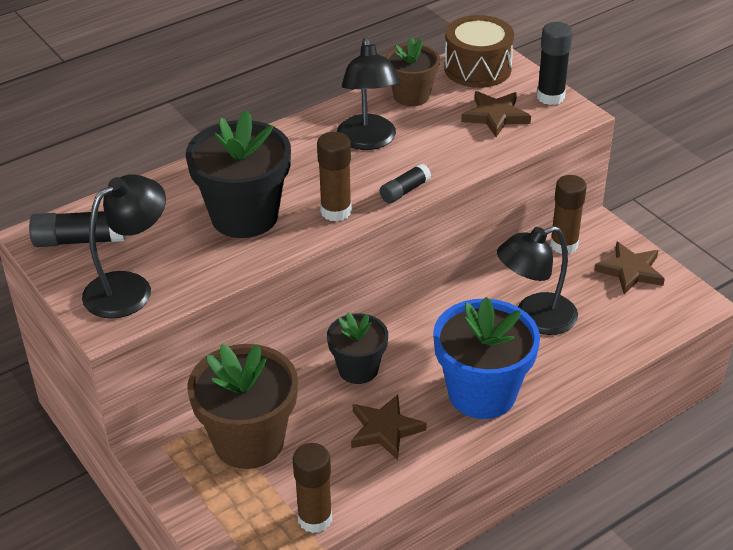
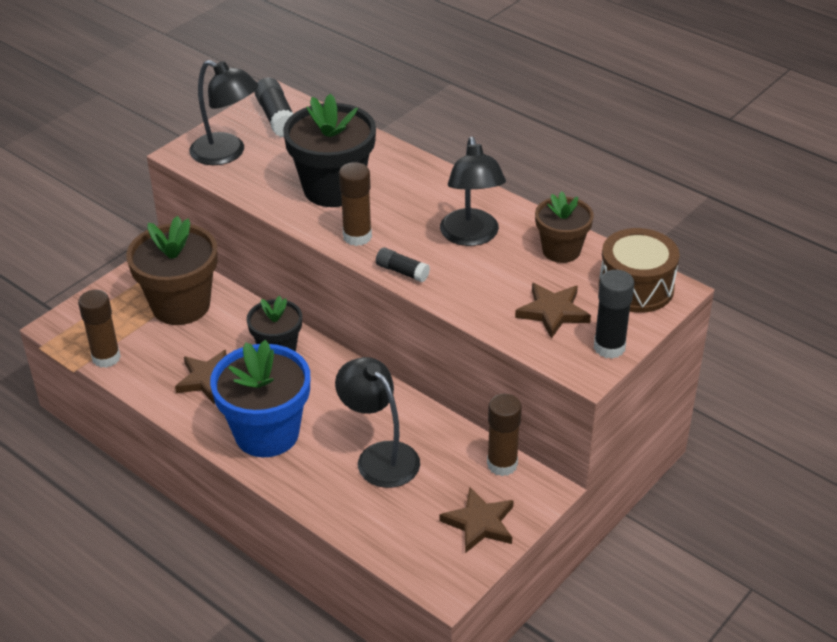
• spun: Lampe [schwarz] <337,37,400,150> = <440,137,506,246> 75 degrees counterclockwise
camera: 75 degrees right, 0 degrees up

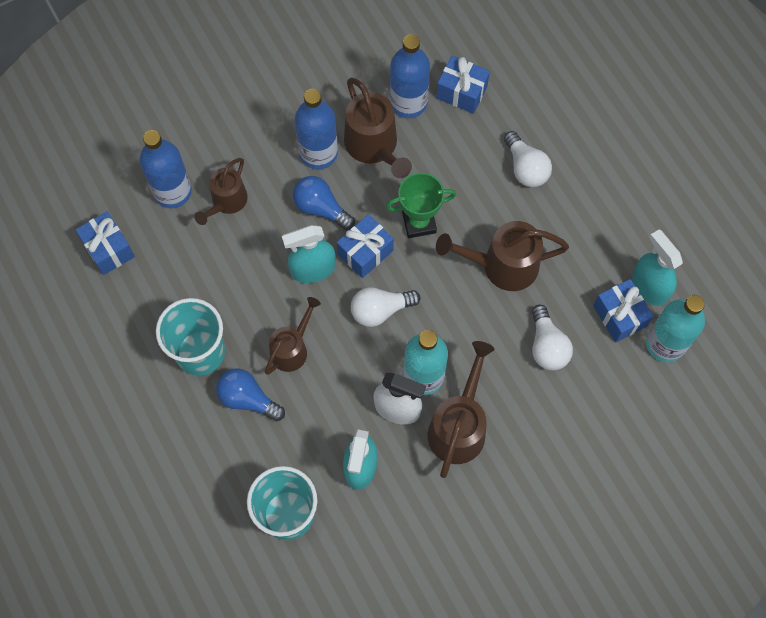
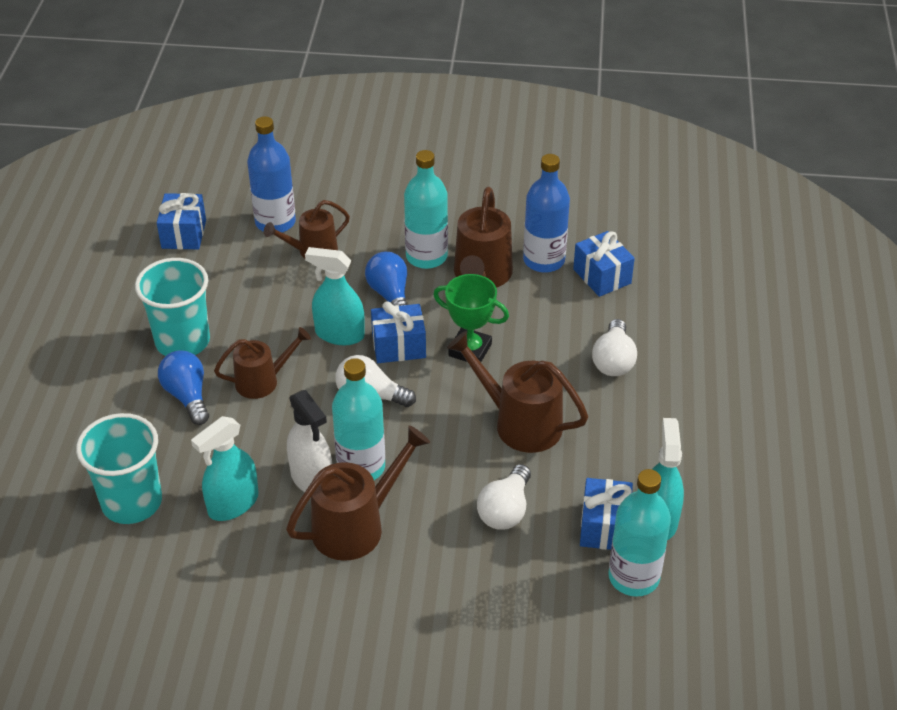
• colour: Flasche [blau] <295,89,338,169> to Flasche [türkis] <404,150,448,269>
camera: 35 degrees right, 25 degrees down

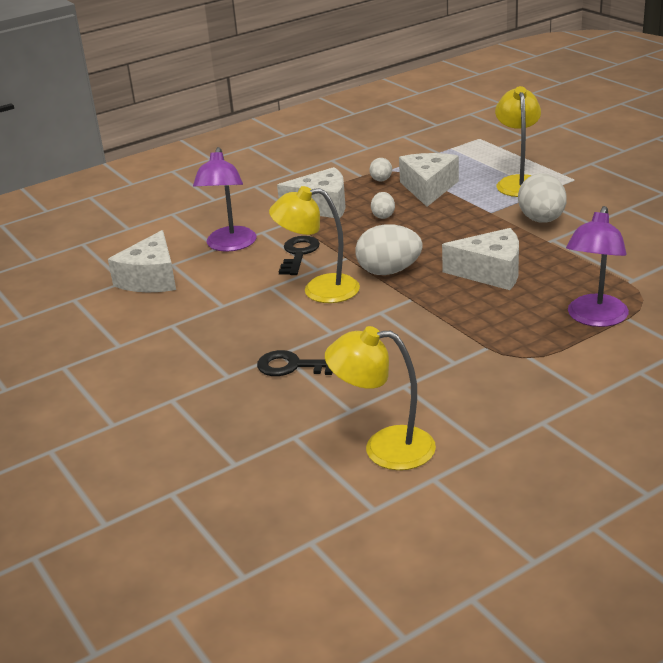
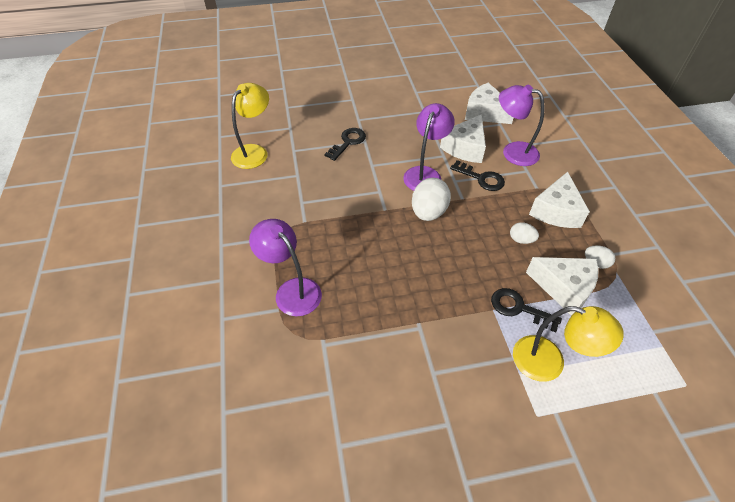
• colour: Lampe [gelb] <269,186,360,303> to Lampe [lila] <403,103,455,191>
• relocated: Käse [weiß] <442,228,519,290> to <440,114,486,163>
• missing: Ei [weiß] <518,173,567,223>
• appeared: Schlüssel [schwarz] <491,288,562,332>
camera: 110 degrees right, 20 degrees up

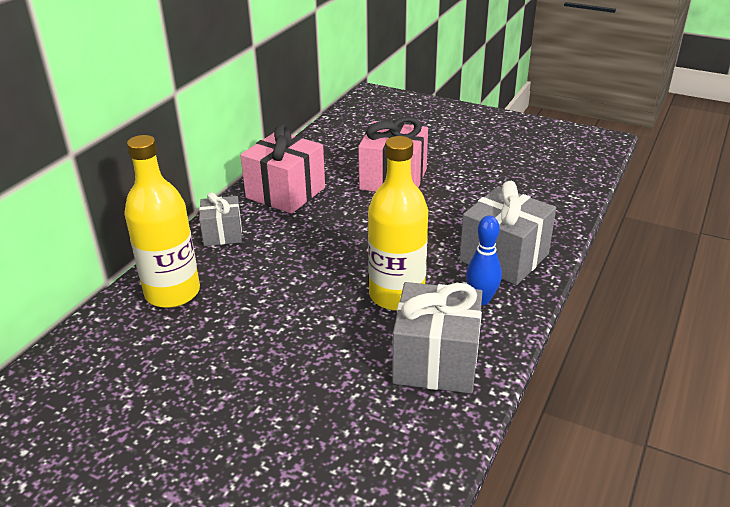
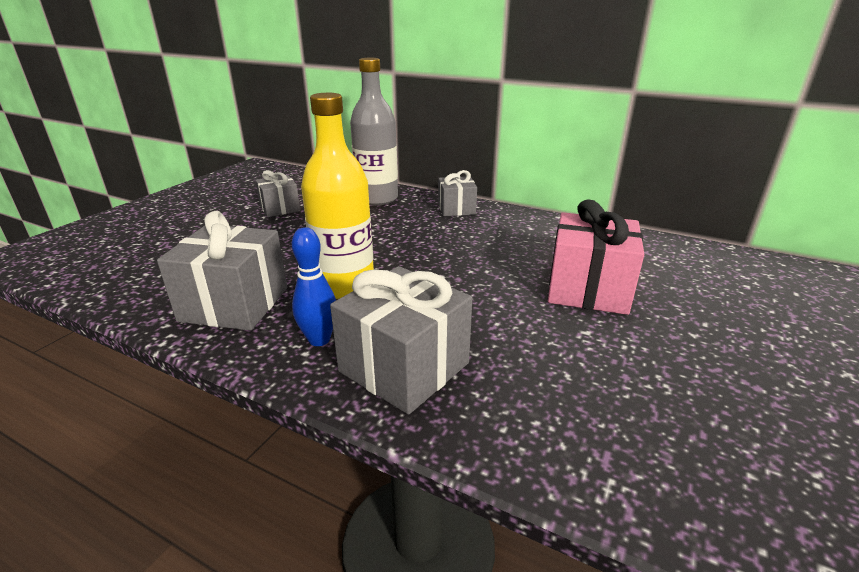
• colour: Flasche [gelb] <124,135,200,308> to Flasche [grau] <350,58,398,206>
• missing: Geschenk [rosa] <240,124,325,214>
• appeared: Geschenk [grau] <255,170,300,217>
camera: 90 degrees right, 5 degrees down

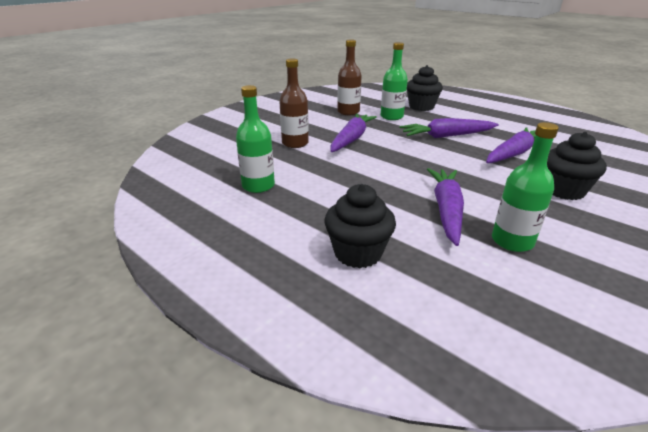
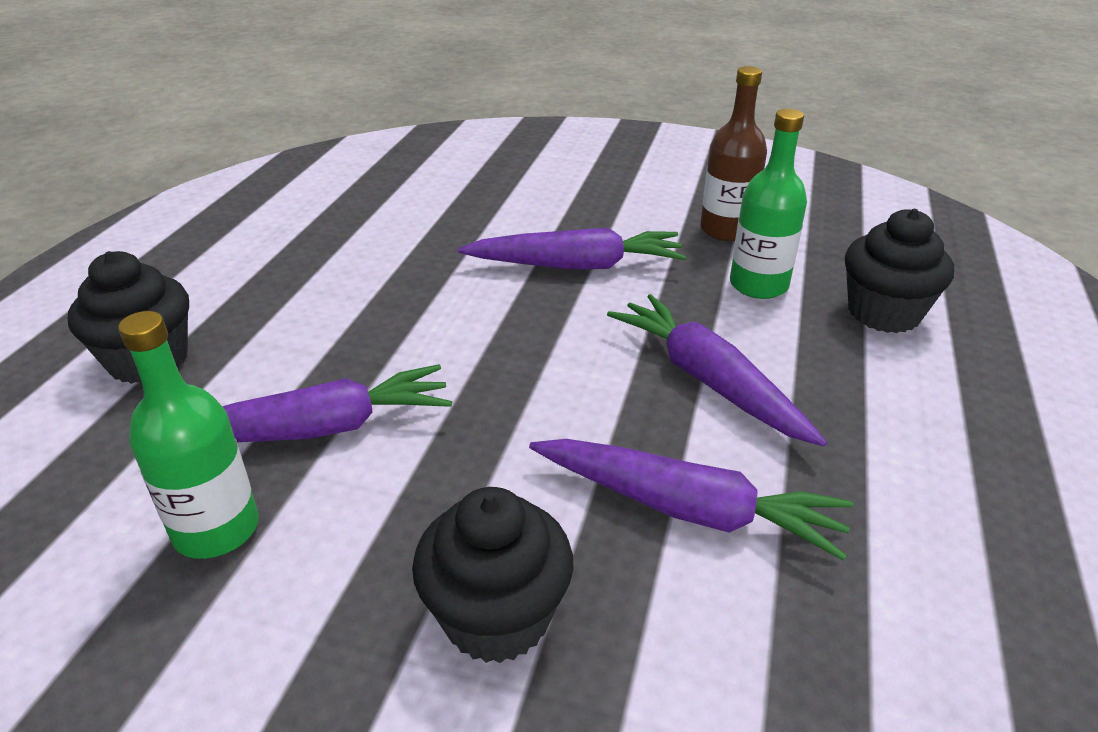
• missing: Flasche [grün] <236,85,275,193>
• missing: Flasche [braun] <279,59,309,148>
camera: 65 degrees right, 5 degrees up

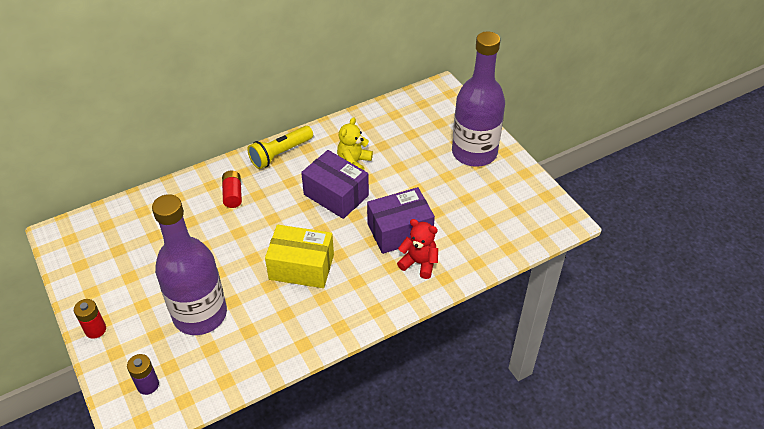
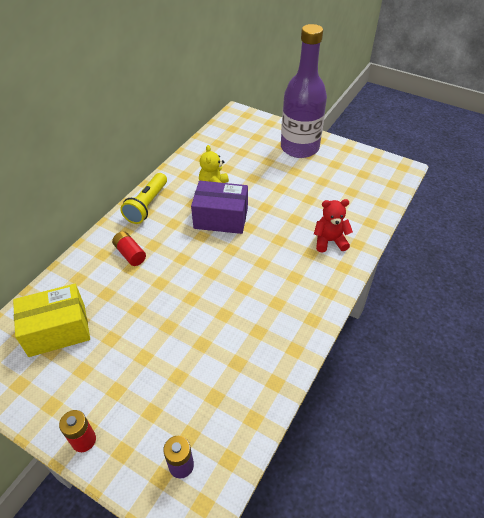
• missing: Flasche [lila] <152,194,227,335>
• relocated: Schachtel [gelb] <265,225,334,288> to <13,284,90,357>
• missing: Schachtel [lila] <367,187,435,254>
camera: 30 degrees left, 0 degrees up

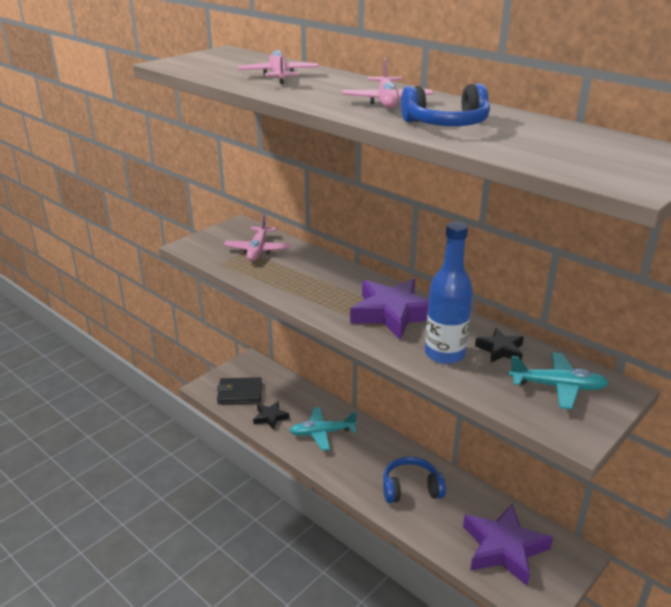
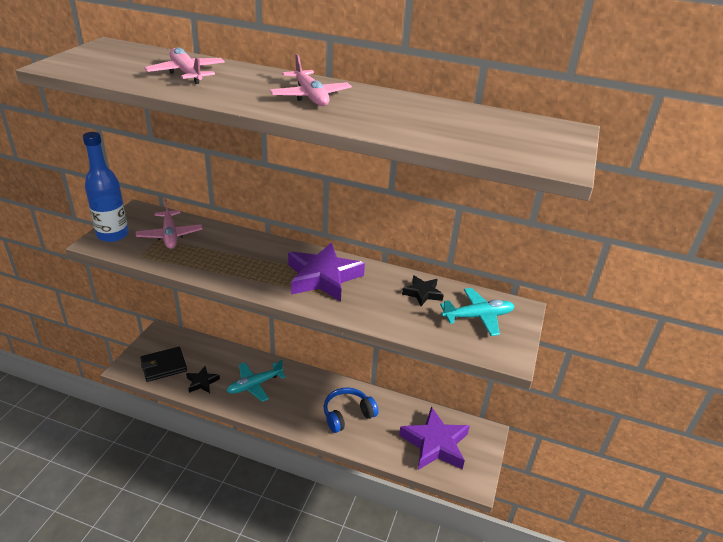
• missing: Kopfhörer [blau] <401,84,490,126>
• relocated: Flasche [blau] <425,221,473,364> to <83,132,129,242>
camera: 25 degrees left, 5 degrees up

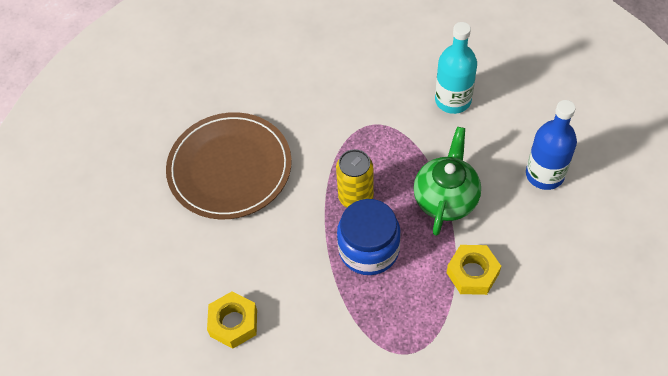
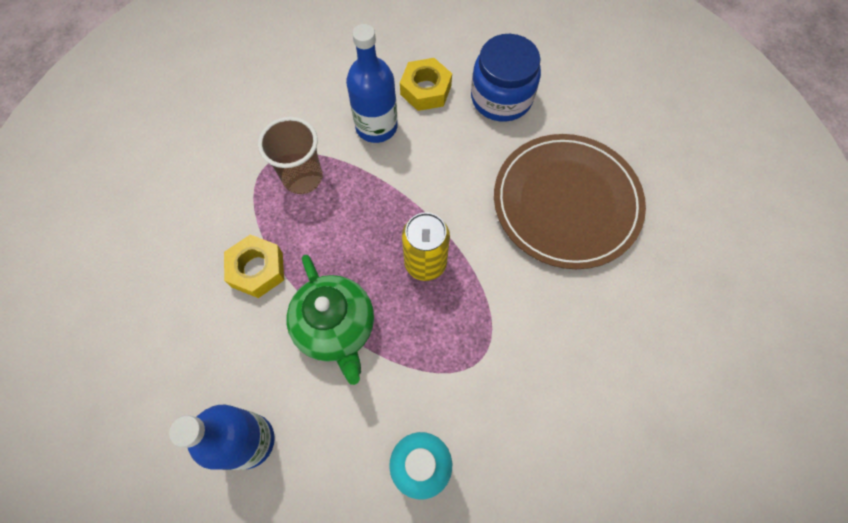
• relocated: Einmachglas [blau] <337,199,401,275> to <471,34,541,122>
• appeared: Becher [braun] <258,117,323,194>
• appeared: Flasche [blau] <346,24,398,143>
camera: 135 degrees right, 10 degrees up

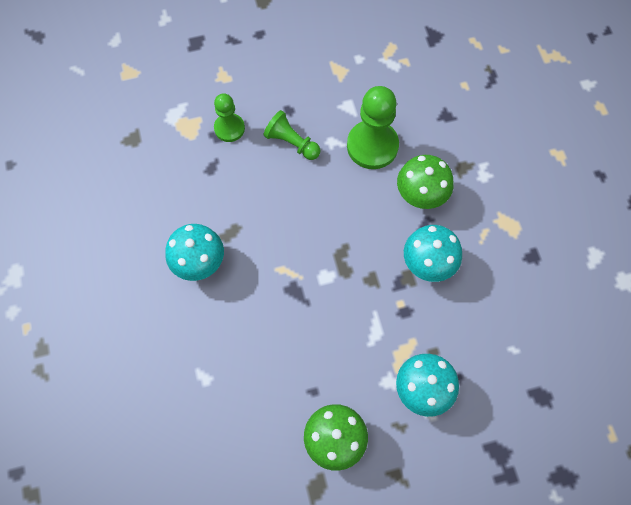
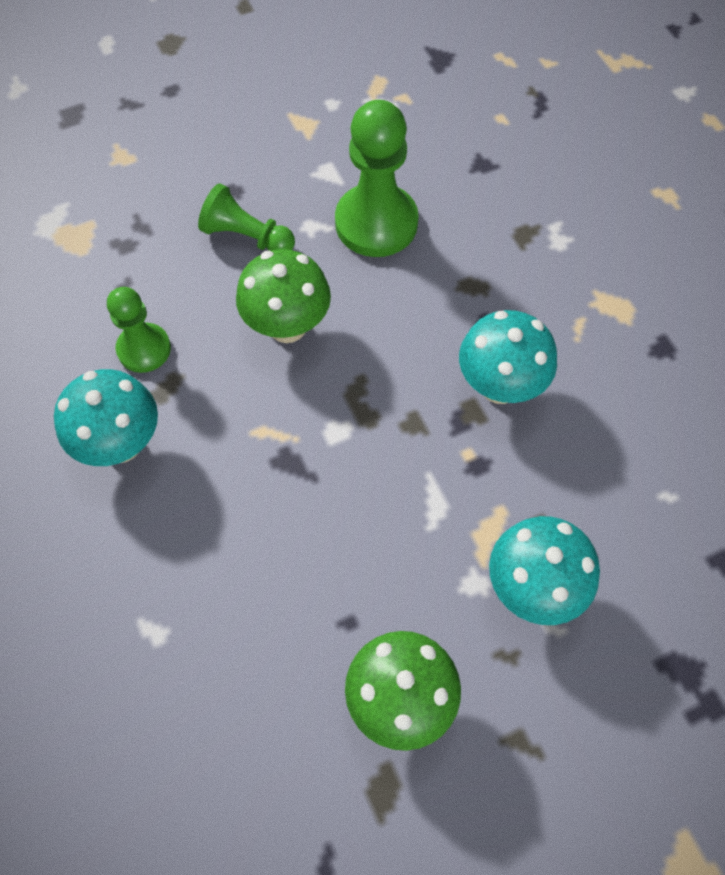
• relocated: Bauer [grün] <214,93,245,142> to <107,287,171,373>
• relocated: Pilz [grün] <397,155,454,209> to <236,249,331,343>
camera: 10 degrees left, 5 degrees down

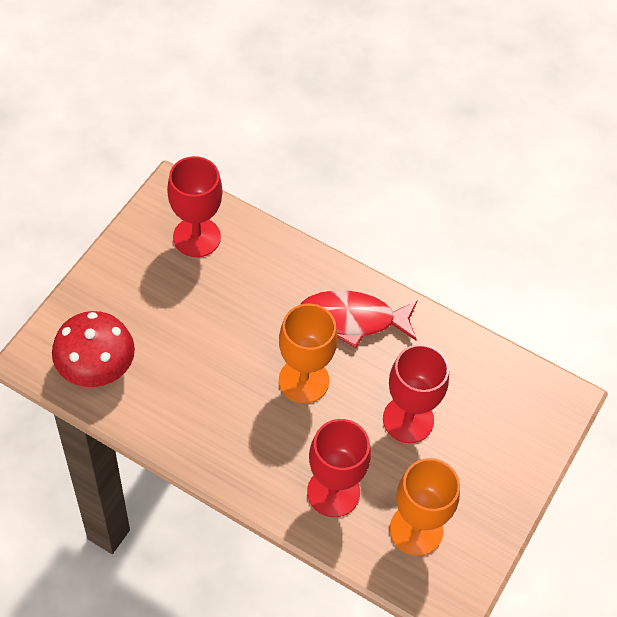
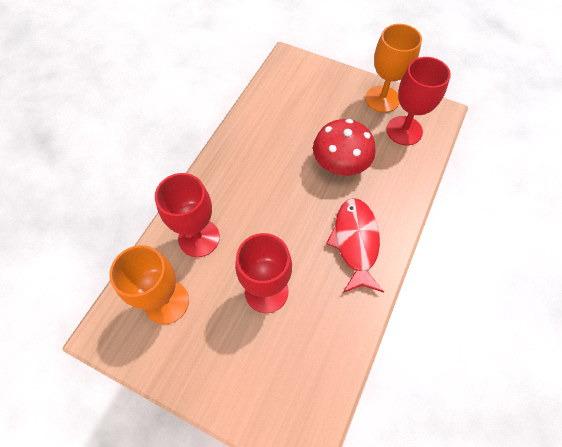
• relocated: Pilz [rot] <52,311,135,387> to <313,119,375,176>
• relocated: Kelch [orange] <279,304,338,403> to <365,24,422,113>
camera: 90 degrees right, 5 degrees up

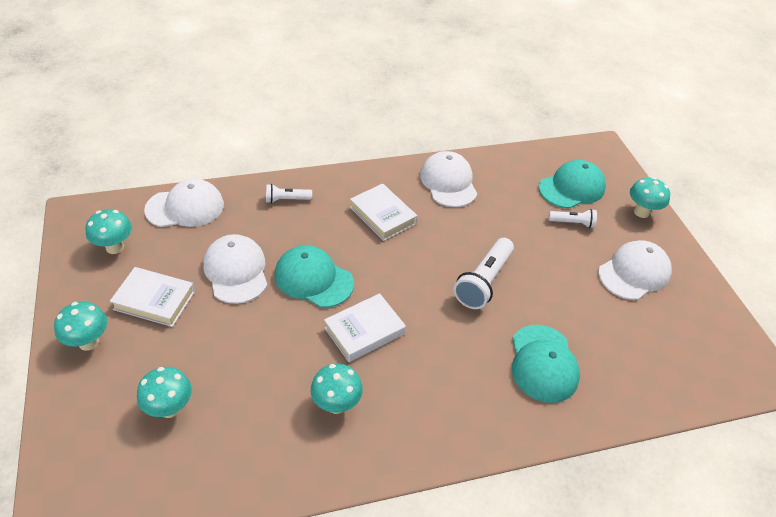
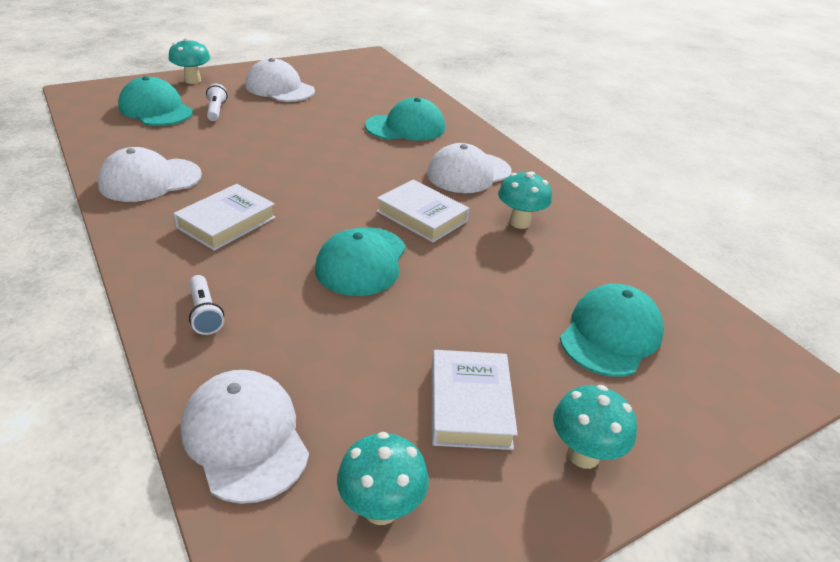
• exchanged: Pilz [türkis] <137,367,192,418> to Kappe [türkis] <560,284,664,377>
• relocated: Kappe [weiß] <203,234,267,304> to <427,143,512,193>
• missing: Taschenlampe [weiß] <454,238,514,309>
camera: 105 degrees left, 10 degrees down

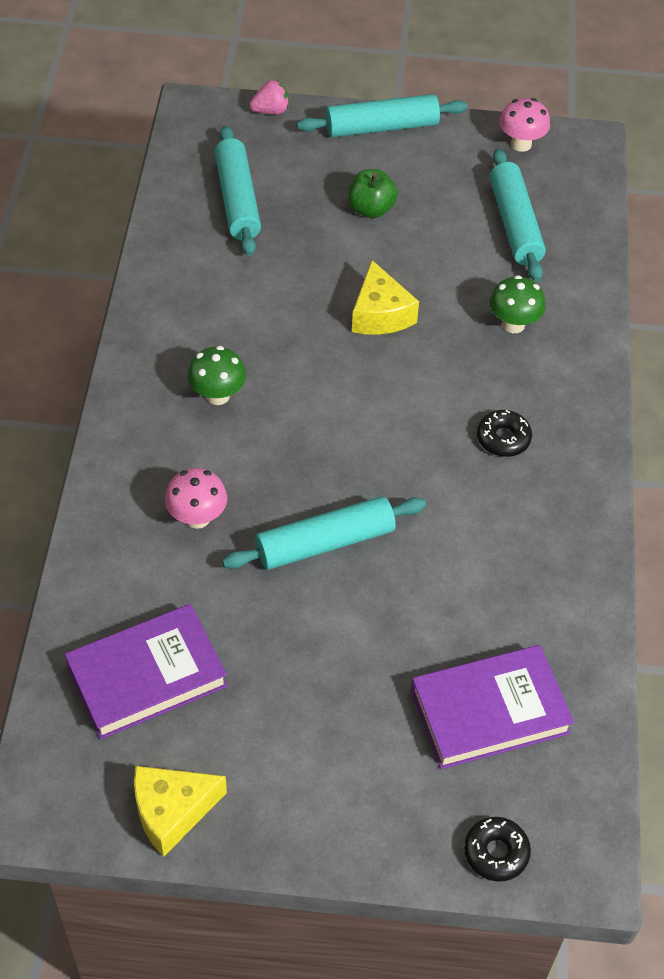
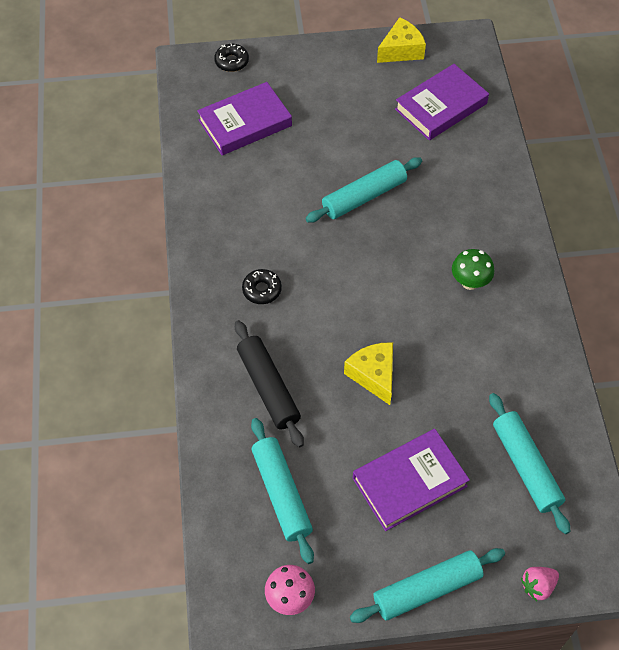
• missing: Pilz [rosa] <165,468,227,529>
• exchanged: Apfel [grün] <348,169,398,218> to Buch [lila] <353,429,470,531>
• exchanged: Pilz [grün] <489,275,546,333> to Nudelholz [schwarz] <235,320,304,448>
camera: 170 degrees right, 5 degrees up

